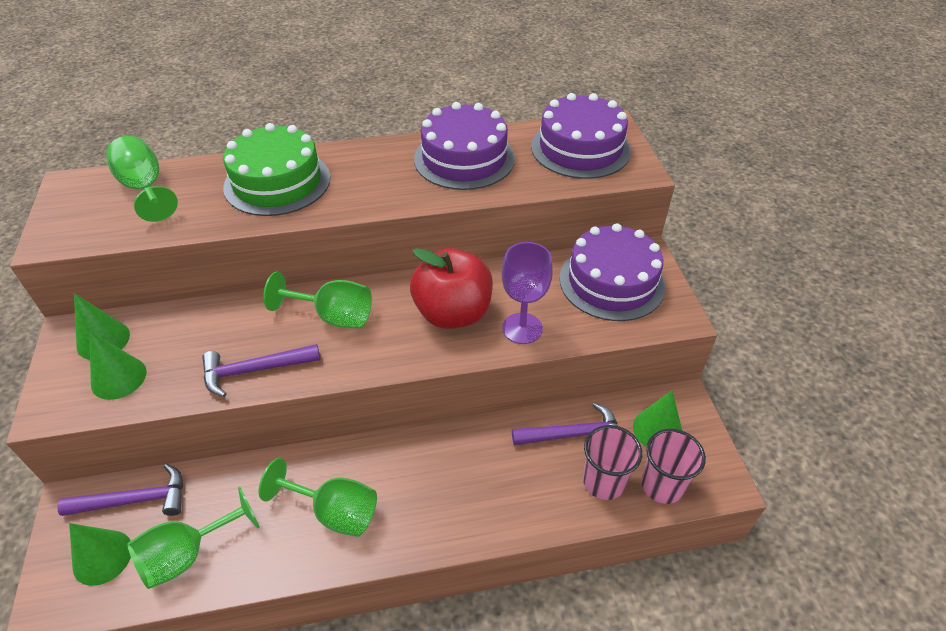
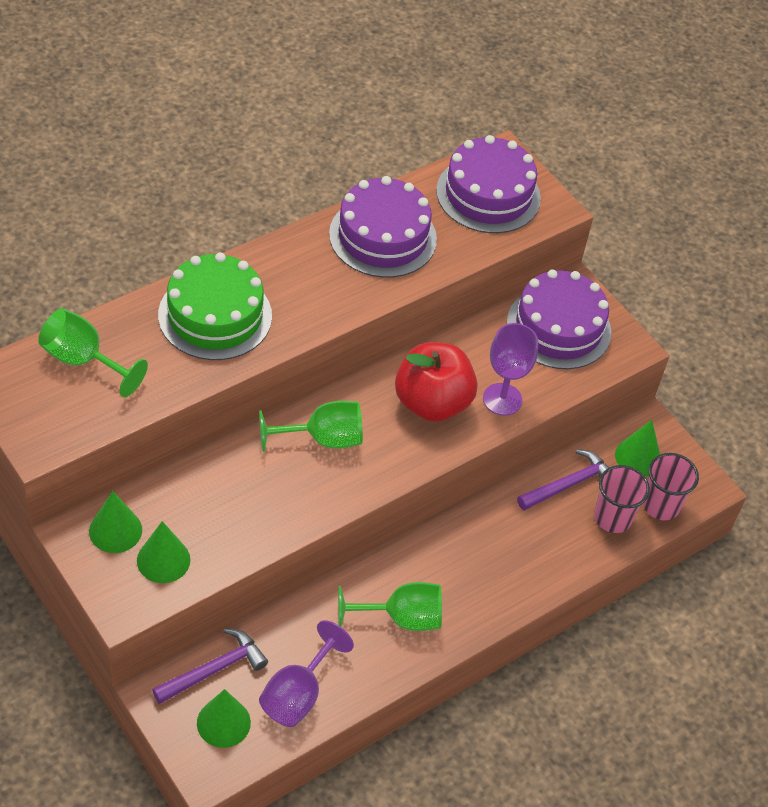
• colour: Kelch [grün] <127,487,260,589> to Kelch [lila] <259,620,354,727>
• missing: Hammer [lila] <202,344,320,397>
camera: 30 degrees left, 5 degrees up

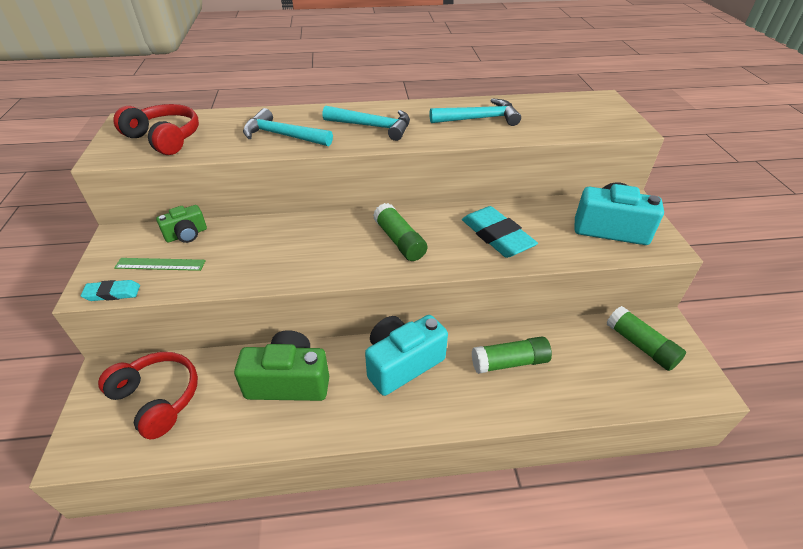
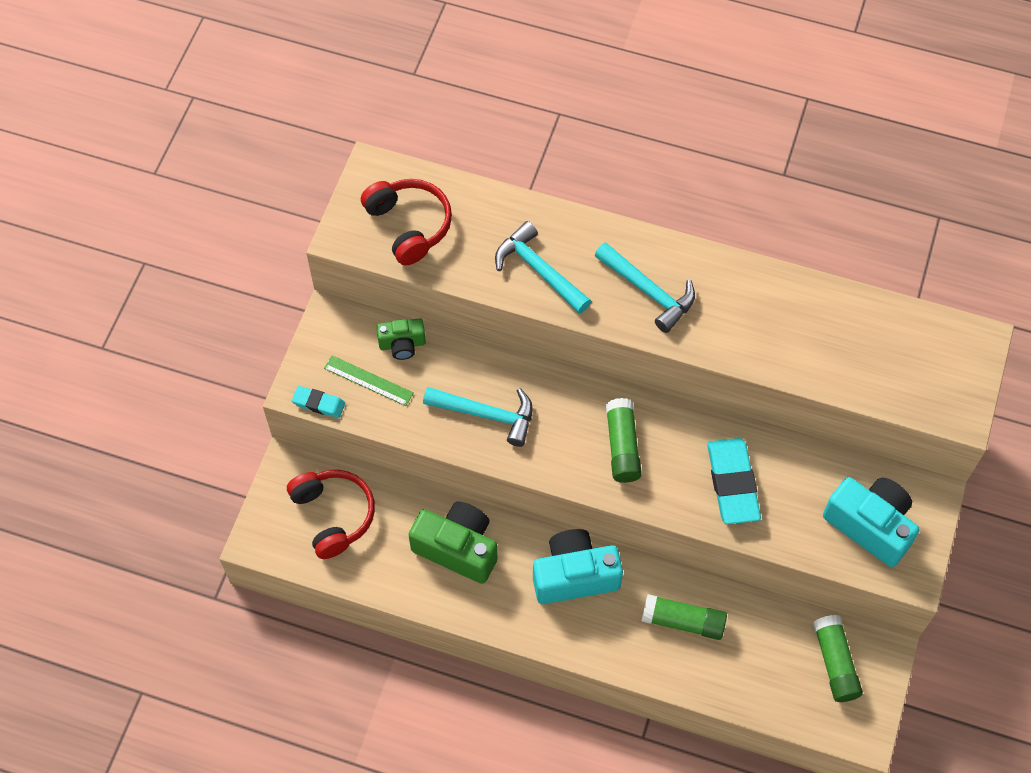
• relocated: Hammer [türkis] <430,98,521,126> to <423,387,533,447>
camera: 25 degrees right, 20 degrees up

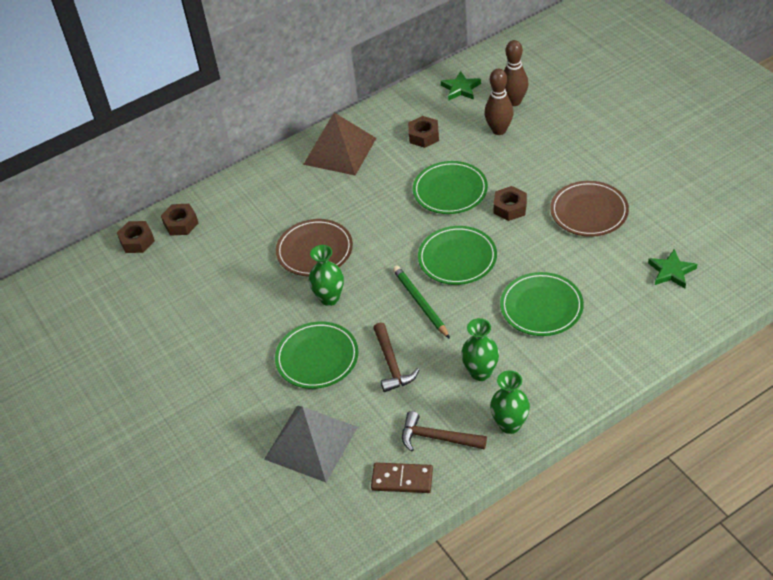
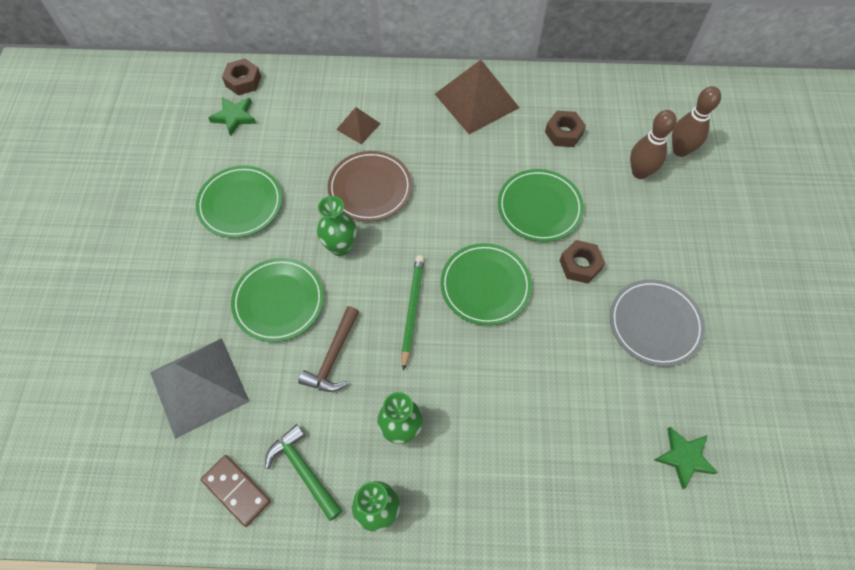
• missing: Sechskantmutter [braun] <161,204,198,236>
• colour: Hammer [braun] <402,411,487,452> to Hammer [grün] <265,424,342,521>
• relocated: Stern [grün] <441,71,481,101> to <208,97,256,136>
• relocated: Teller [grün] <500,272,584,336> to <196,166,282,238>
• colour: Teller [braun] <550,181,629,237> to Teller [grau] <610,279,705,367>
• appeared: Pyramide [braun] <336,107,381,144>
camera: 30 degrees right, 15 degrees up

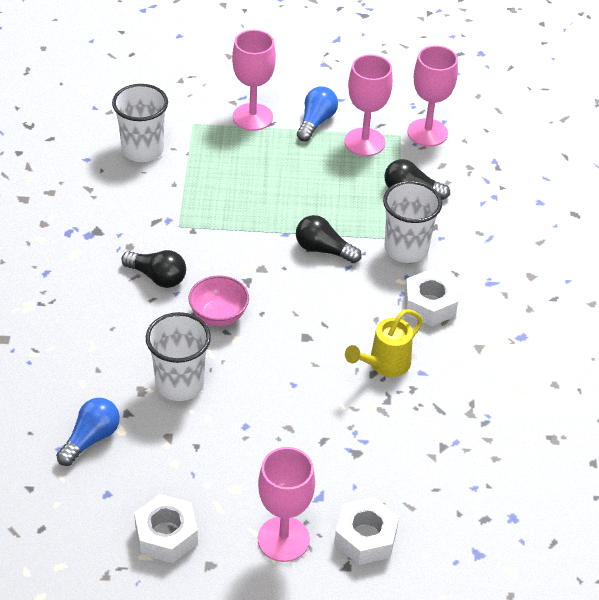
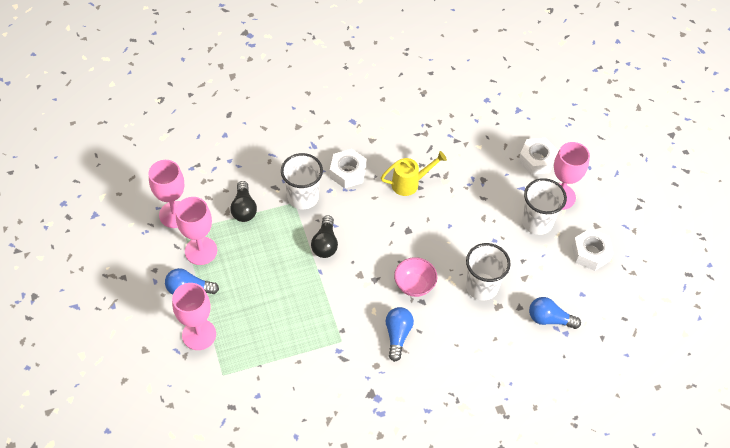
• relocated: Becher [weiß] <112,84,168,162> to <522,178,567,235>
• colour: Glühbirne [schwarz] <121,250,186,288> to Glühbirne [blau] <386,307,414,362>
• spun: Gießkanne [gelb] <345,309,423,377> = <381,151,447,196> 45 degrees counterclockwise
camera: 110 degrees left, 10 degrees up

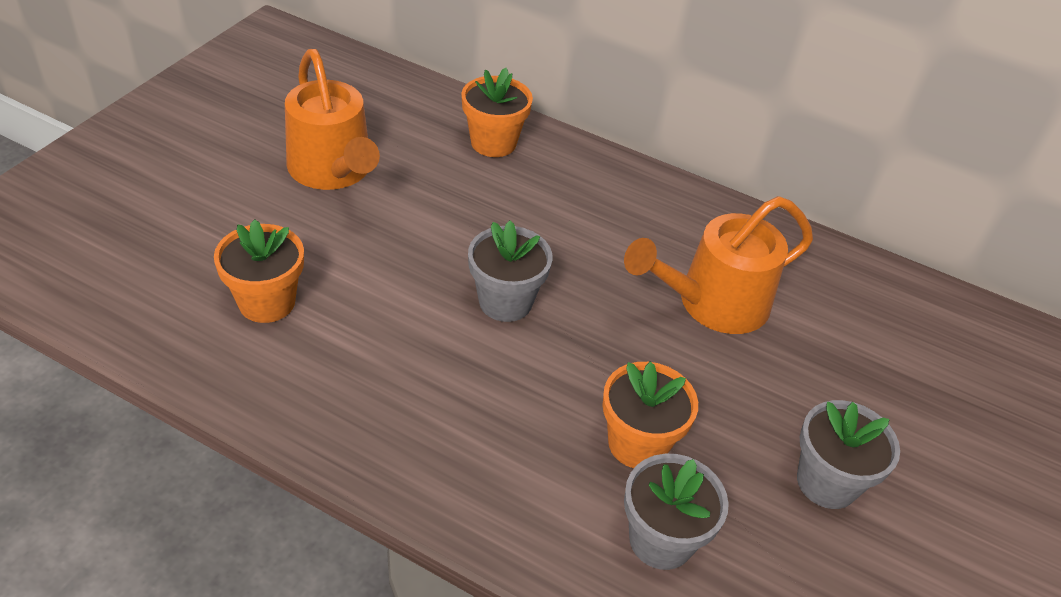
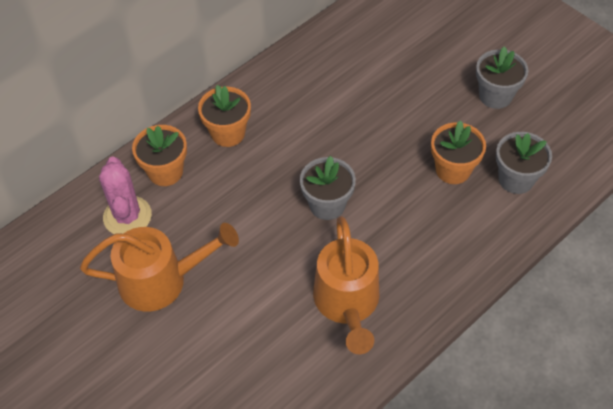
• relocated: Blumentopf [orange] <214,219,304,323> to <198,85,251,147>
• relocated: Gießkanne [orange] <624,196,813,334> to <313,216,379,354>
• appeared: Kaktus [rosa] <99,157,152,234>
camera: 65 degrees left, 10 degrees up

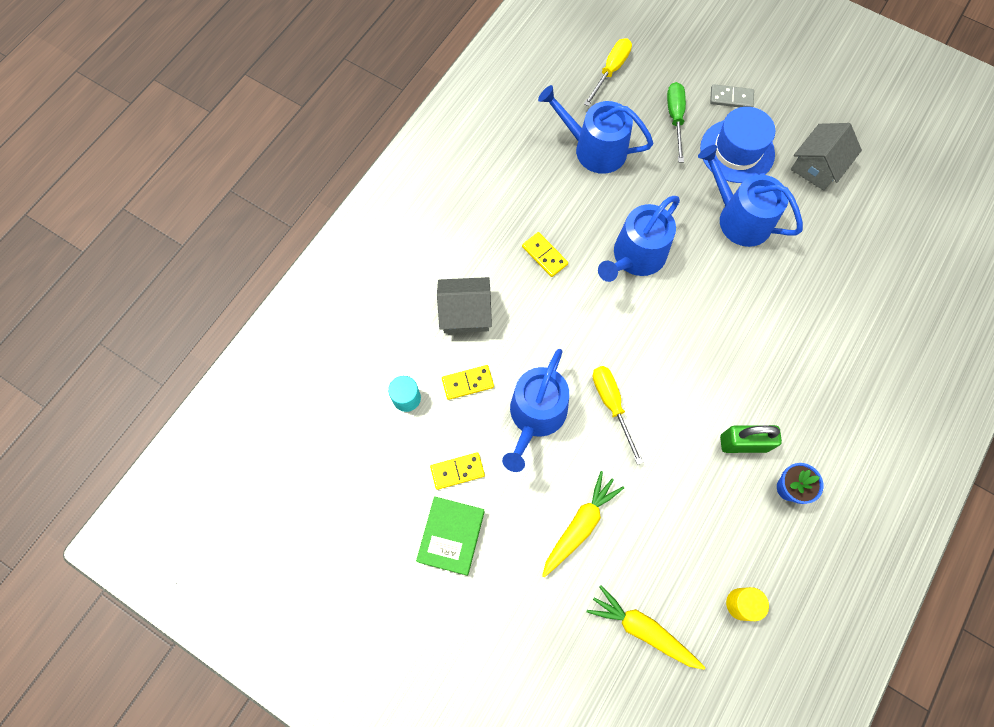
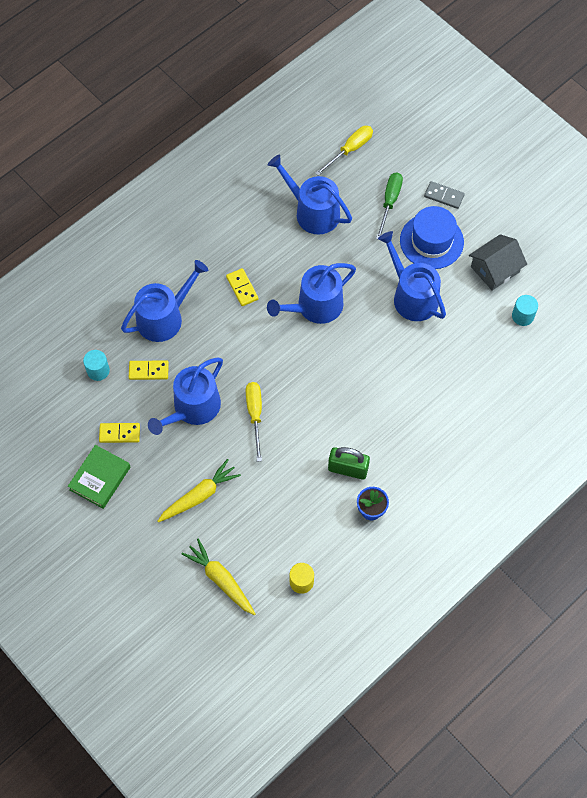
• exchanged: Haus [grau] <437,277,492,333> to Gießkanne [blau] <121,260,208,342>
• appeared: Vollzylinder [türkis] <512,295,538,326>
camera: 15 degrees right, 5 degrees down

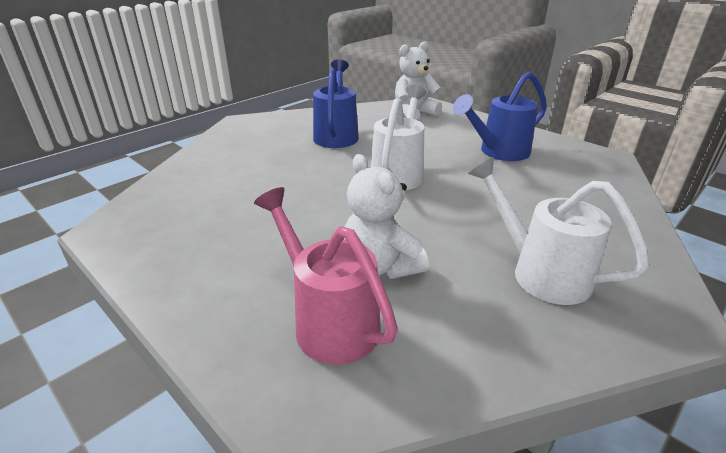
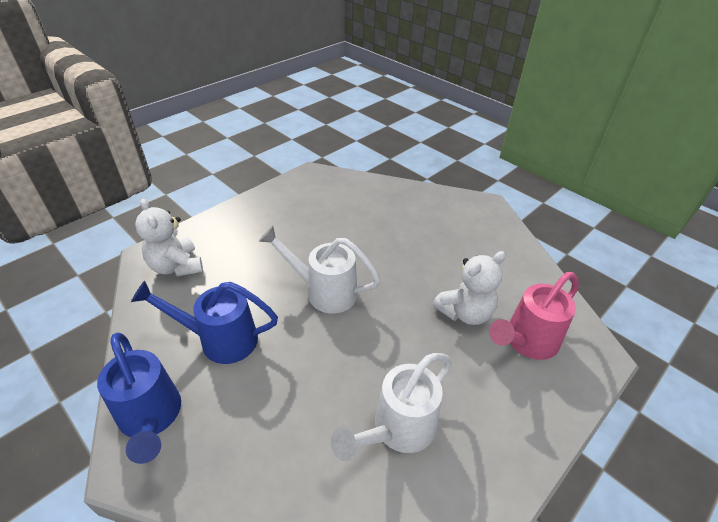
• relocated: Gießkanne [blau] <453,72,547,161> to <97,333,181,464>
• relocated: Gießkanne [weiß] <468,156,649,305> to <331,353,452,461>
camera: 90 degrees left, 10 degrees up

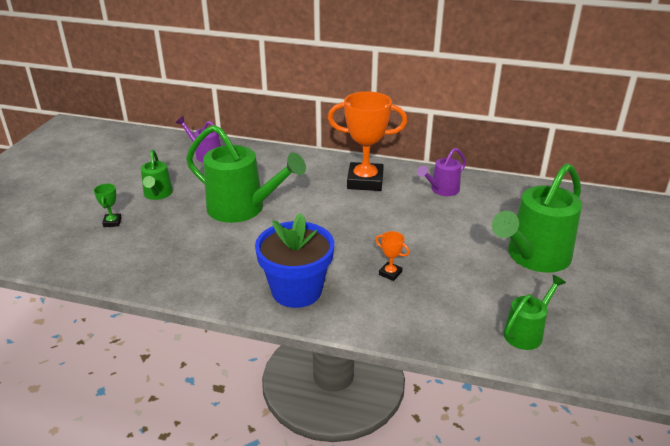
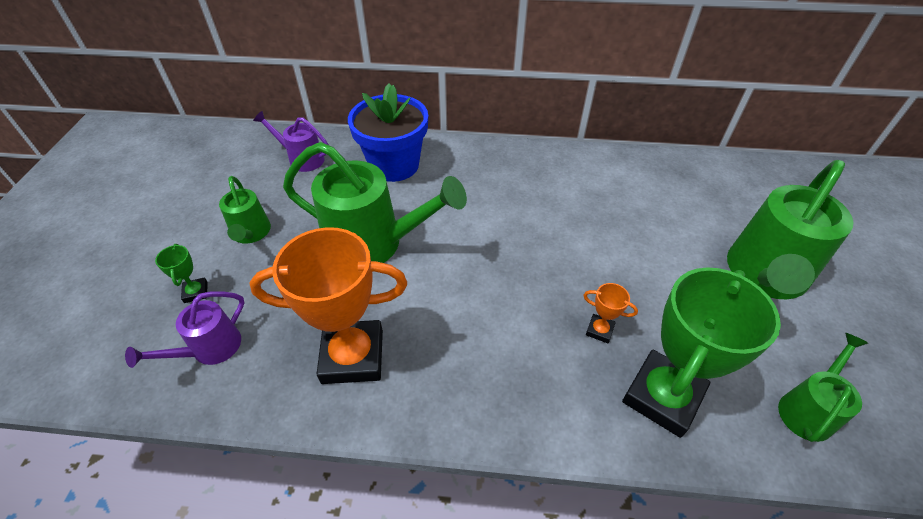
• relocated: Blumentopf [blau] <255,213,334,308> to <348,84,428,182>
• relocated: Pokal [orange] <328,91,407,191> to <249,227,407,384>
• relocated: Gießkanne [lila] <417,148,466,196> to <125,291,245,368>
• appeared: Pokal [grün] <622,268,781,438>
camera: 10 degrees left, 15 degrees up

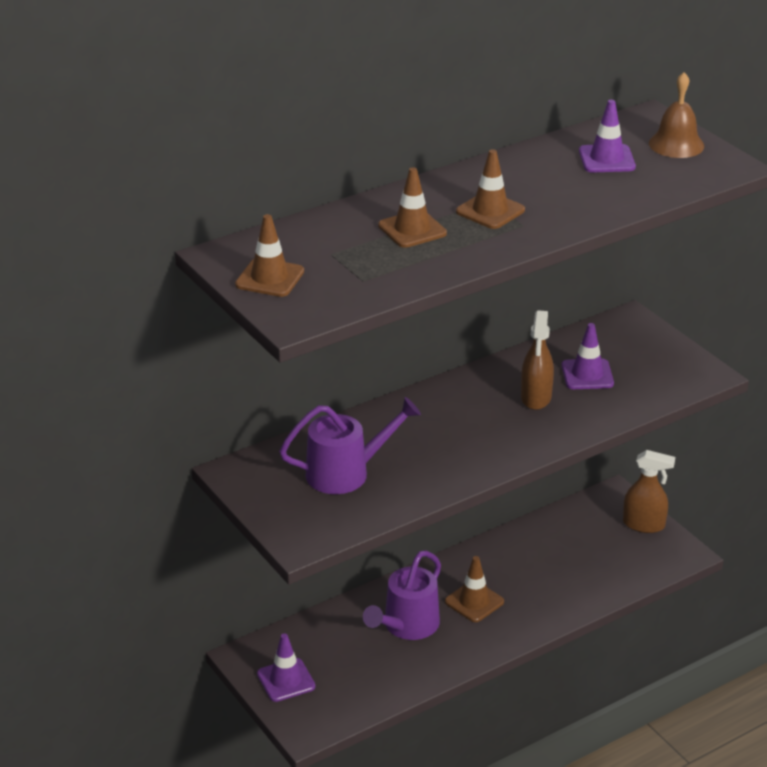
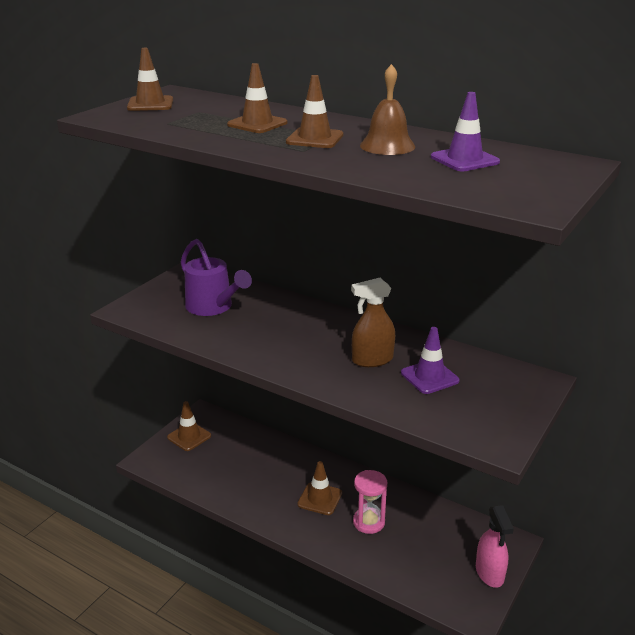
• colour: Leitkegel [lila] <257,633,315,702> to Leitkegel [braun] <167,401,211,451>
• missing: Gießkanne [lila] <363,550,441,640>
• colour: Sprühflasche [braun] <623,450,675,533> to Sprühflasche [rosa] <476,505,514,588>
• relocated: Glocke [braun] <649,72,704,158> to <360,64,415,155>
• appeared: Sanduhr [rosa] <353,470,387,534>
camera: 65 degrees right, 5 degrees down

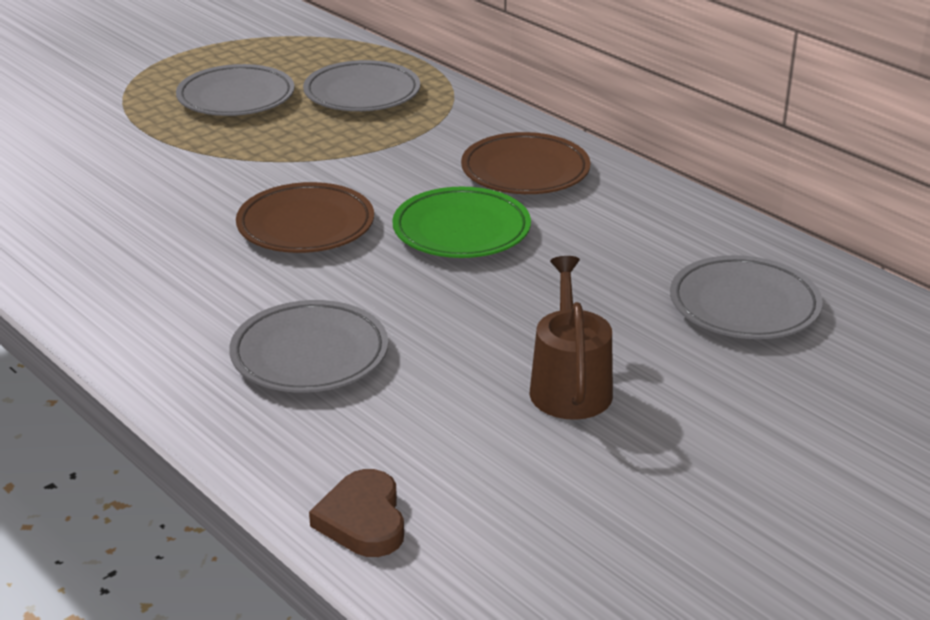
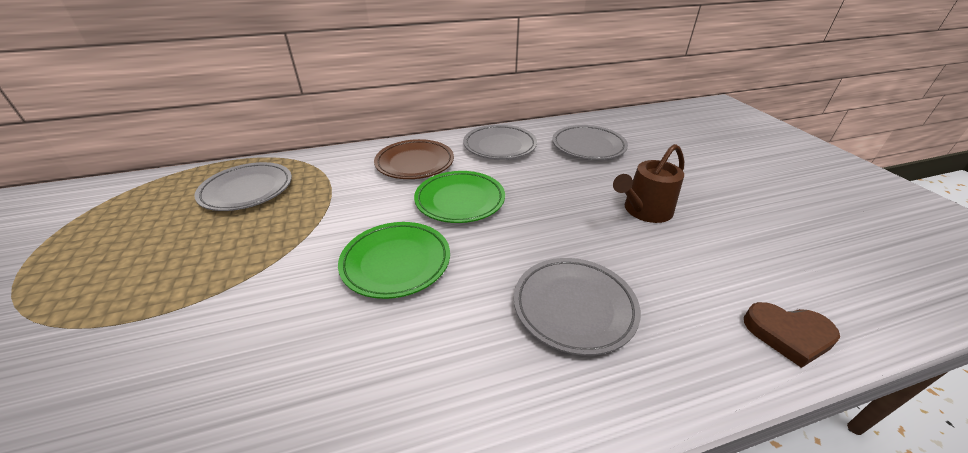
• relocated: Teller [grau] <176,64,295,116> to <463,125,537,159>
• colour: Teller [braun] <236,182,374,253> to Teller [grün] <338,222,450,299>
• spun: Gießkanne [braun] <530,256,613,420> = <613,144,684,223> 60 degrees counterclockwise
camera: 65 degrees left, 5 degrees up

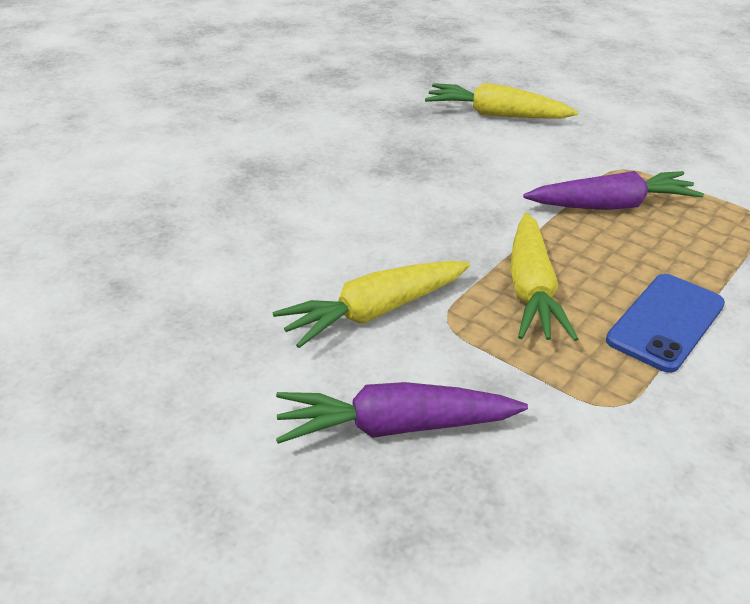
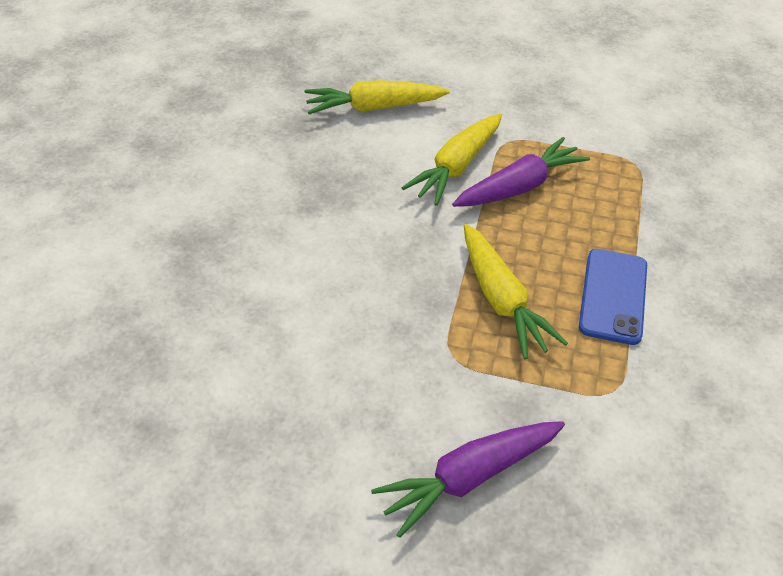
• relocated: Karotte [gelb] <273,261,470,348> to <402,114,502,206>
camera: 25 degrees left, 10 degrees up

